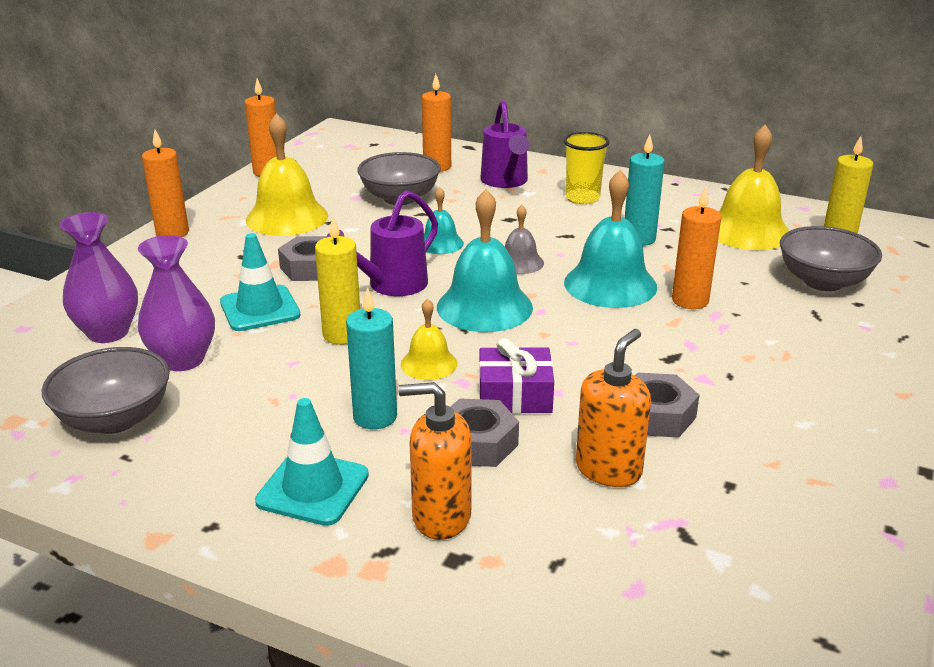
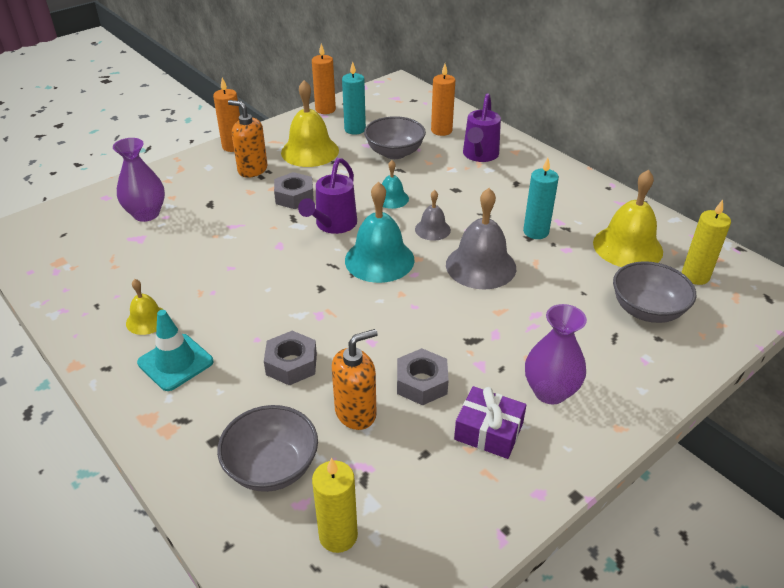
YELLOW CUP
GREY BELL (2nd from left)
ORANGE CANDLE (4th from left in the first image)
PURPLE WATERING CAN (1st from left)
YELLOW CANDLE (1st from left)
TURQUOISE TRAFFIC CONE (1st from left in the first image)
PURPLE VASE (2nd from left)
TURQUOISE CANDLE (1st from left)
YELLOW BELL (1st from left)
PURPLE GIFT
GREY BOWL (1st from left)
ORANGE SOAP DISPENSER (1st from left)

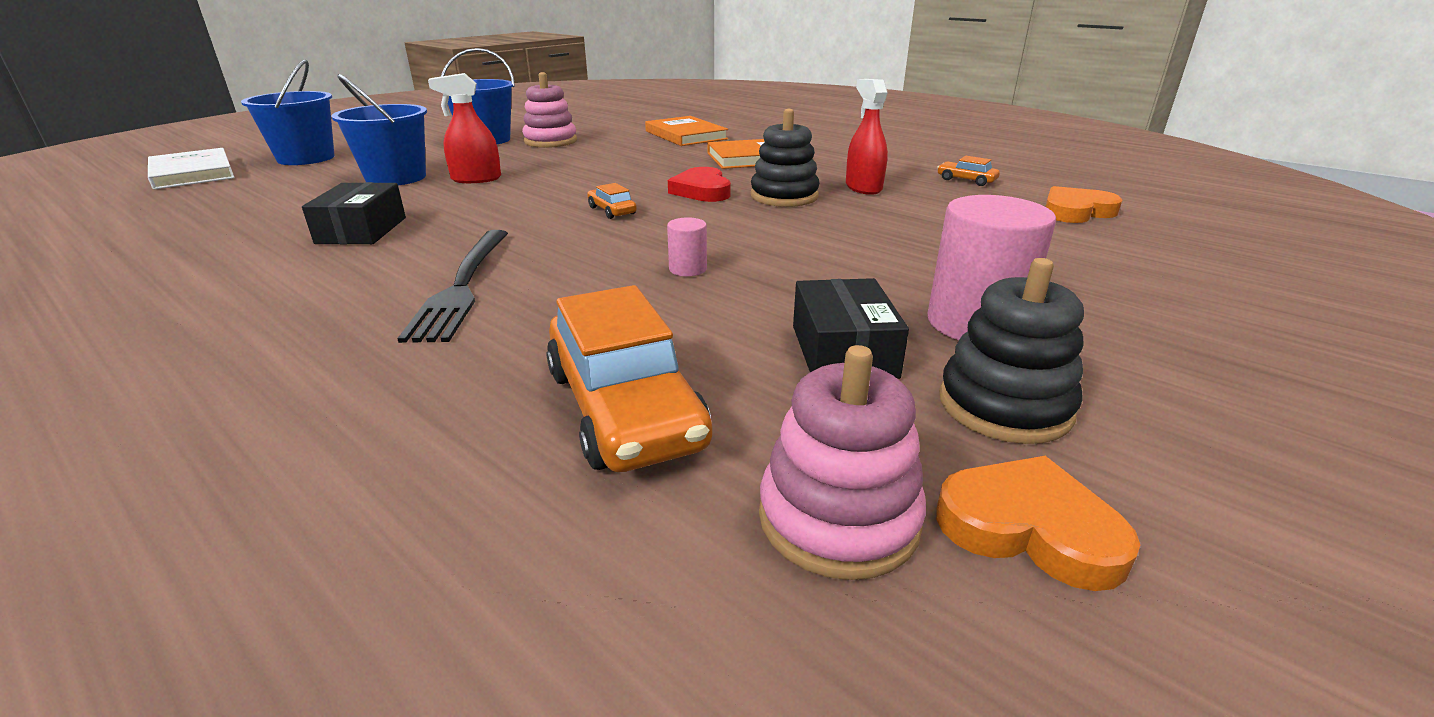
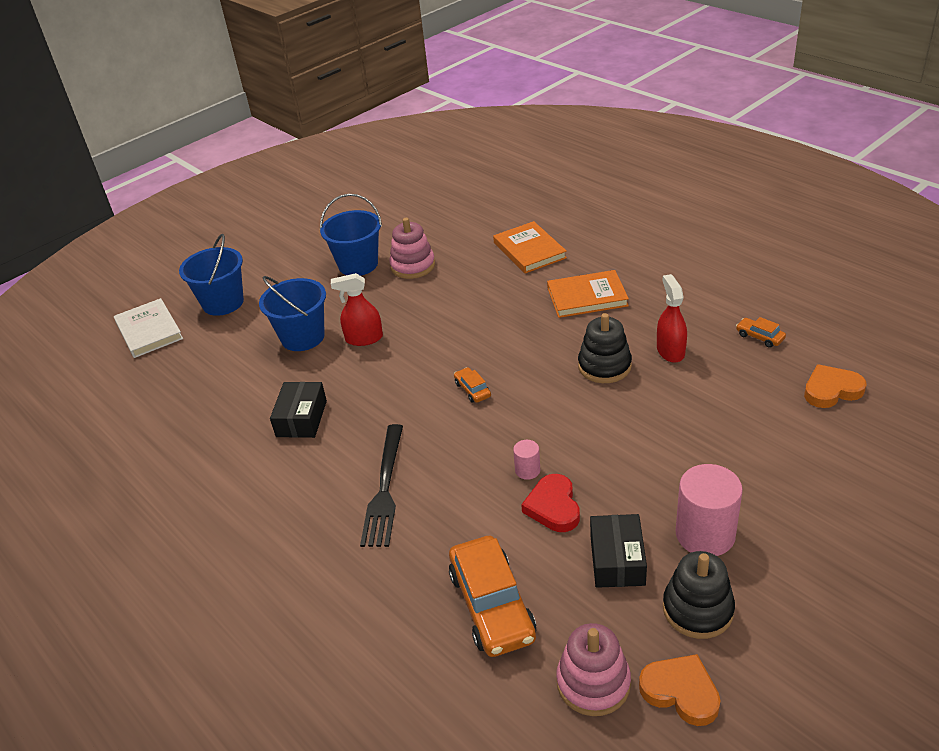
RED HEART

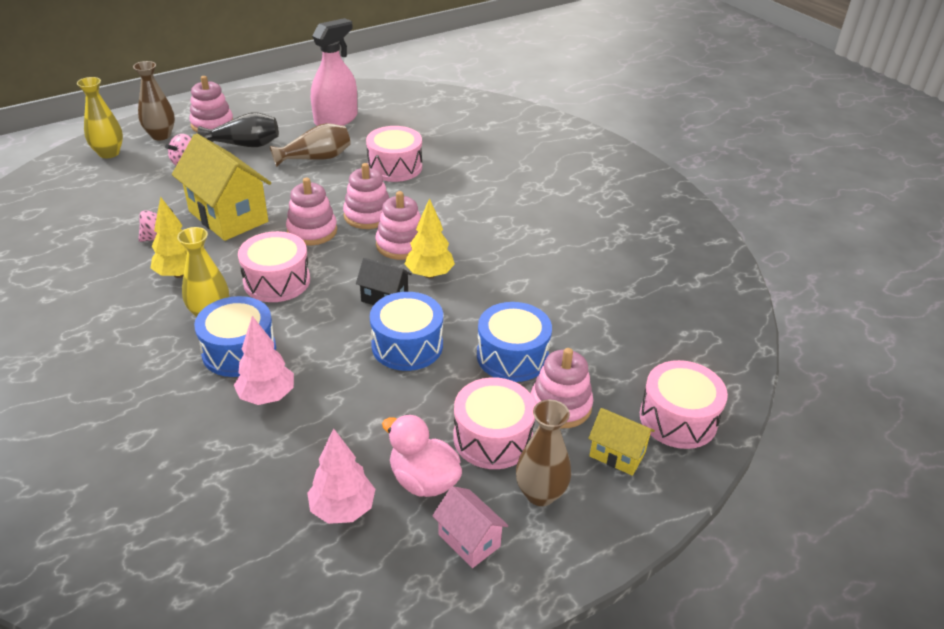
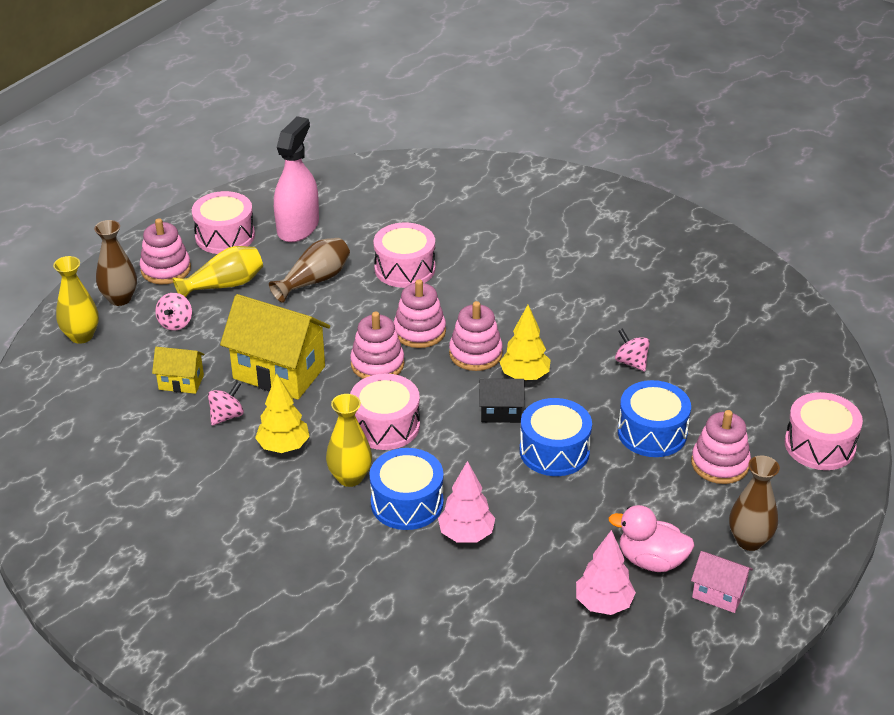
YELLOW VASE (2nd from left)
PINK DRUM (1st from left)
YELLOW HOUSE (1st from left)
PINK SPINNING TOP (3rd from left)

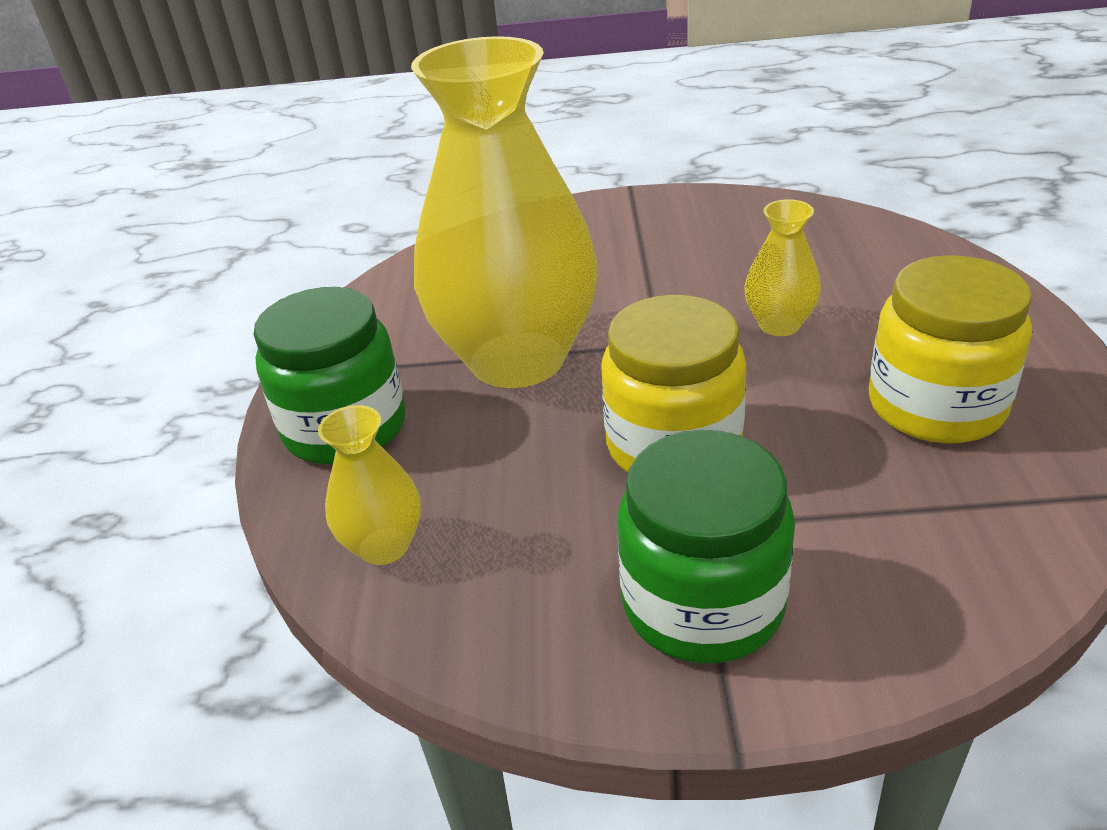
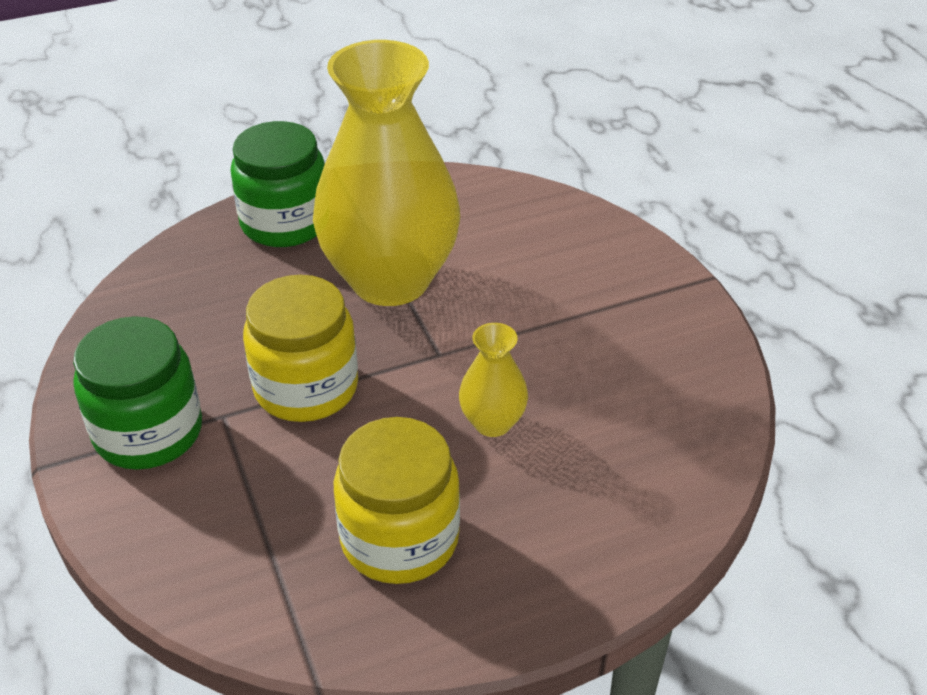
YELLOW VASE (1st from left in the first image)

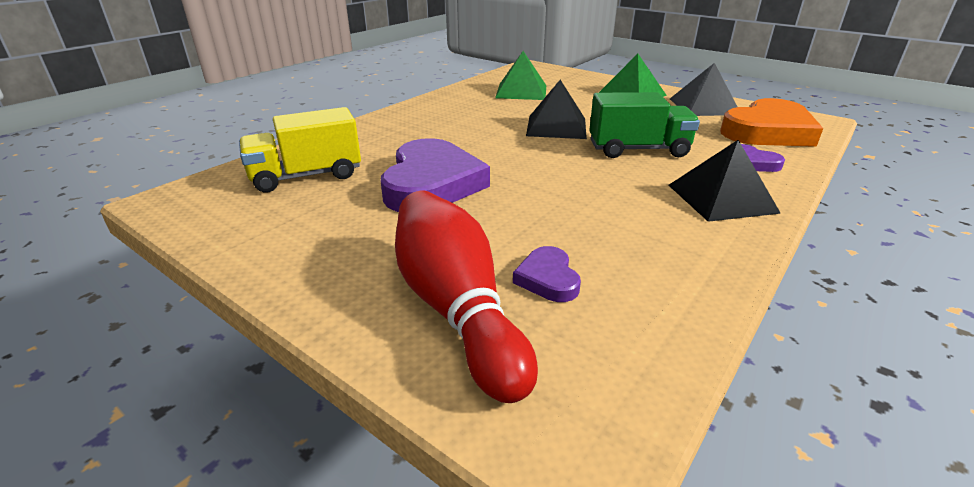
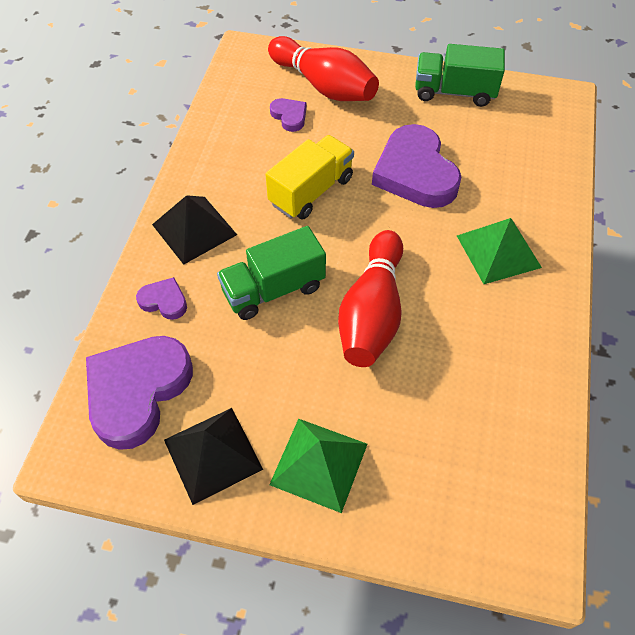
GREEN PYRAMID (2nd from left)
RED BOWLING PIN (2nd from left)
PURPLE HEART (1st from left)
YELLOW TRUCK
GREEN TRUCK (2nd from left)

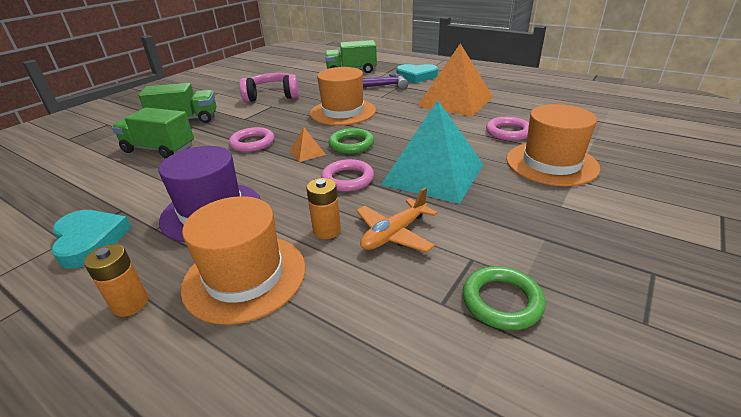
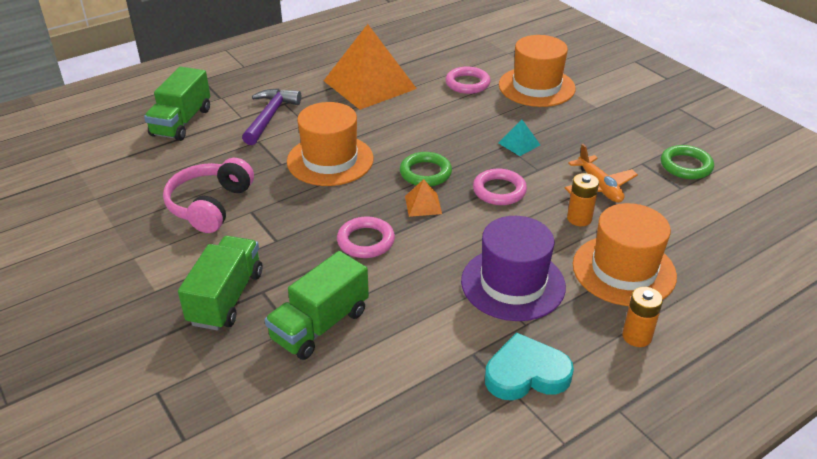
TURQUOISE HEART (2nd from left in the first image)
TURQUOISE PYRAMID

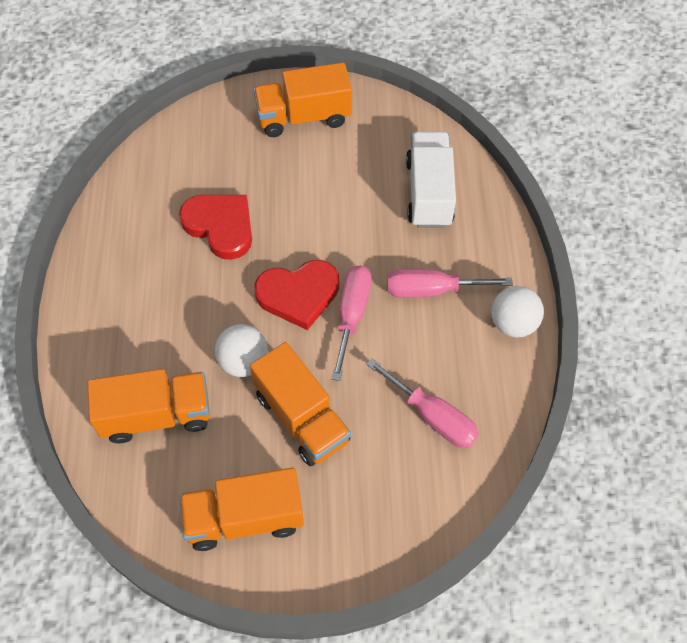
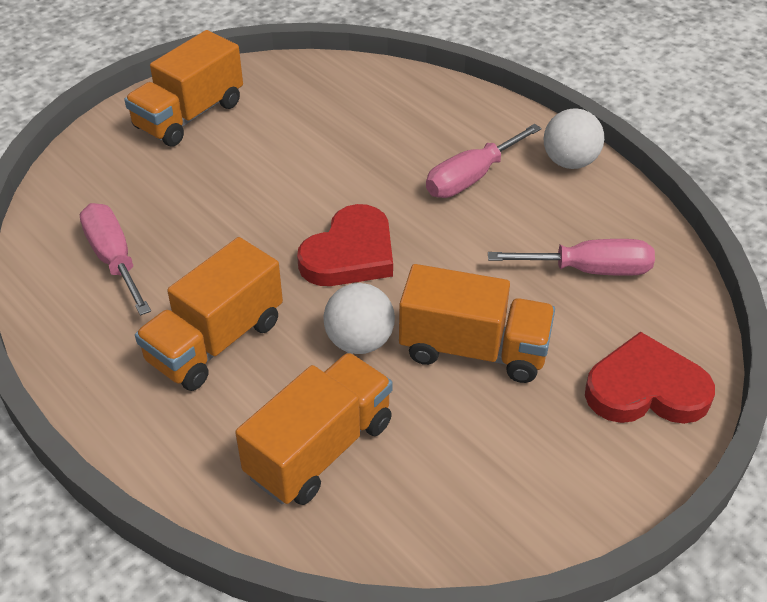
WHITE TRUCK
RED HEART (2nd from left)
PINK SCREWDRIVER (1st from left)
ORANGE TRUCK (2nd from left)

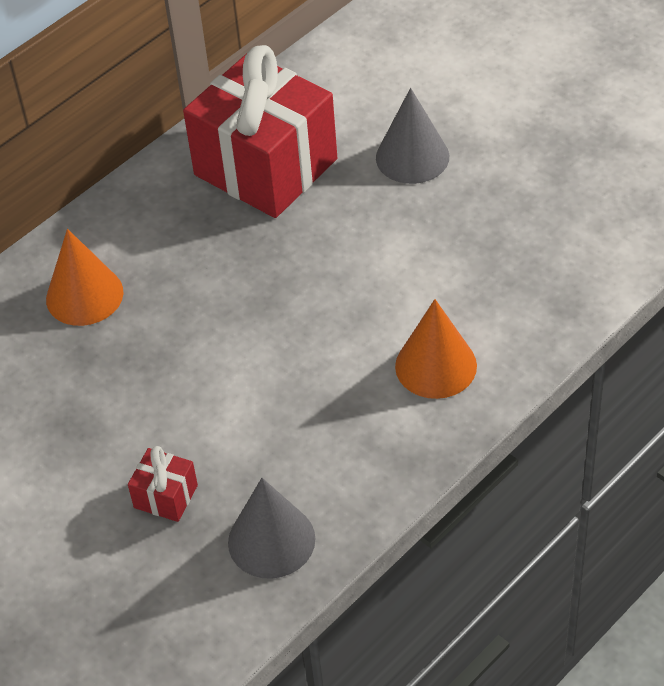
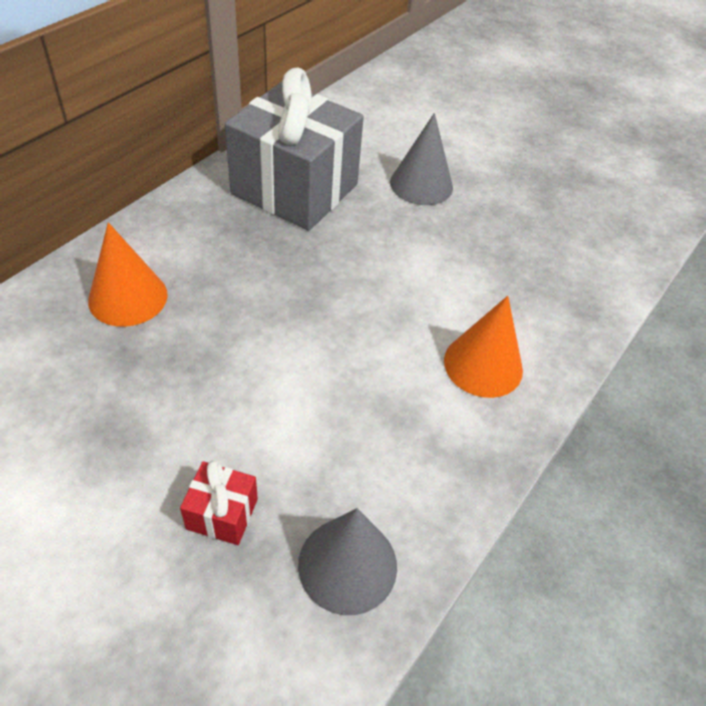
GREY GIFT

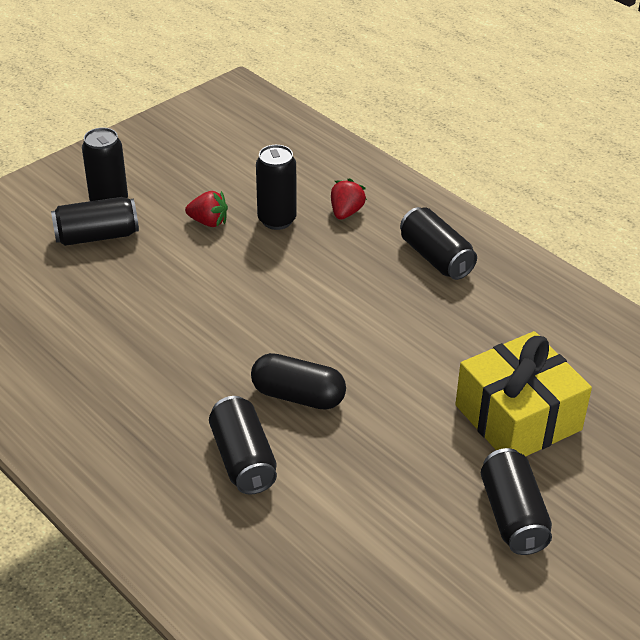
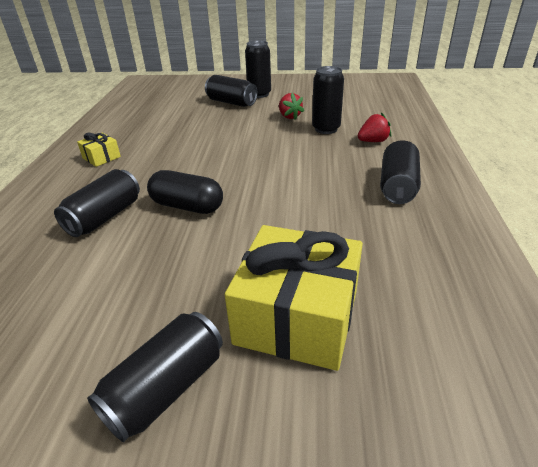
BLACK CAPSULE
YELLOW GIFT (1st from left)

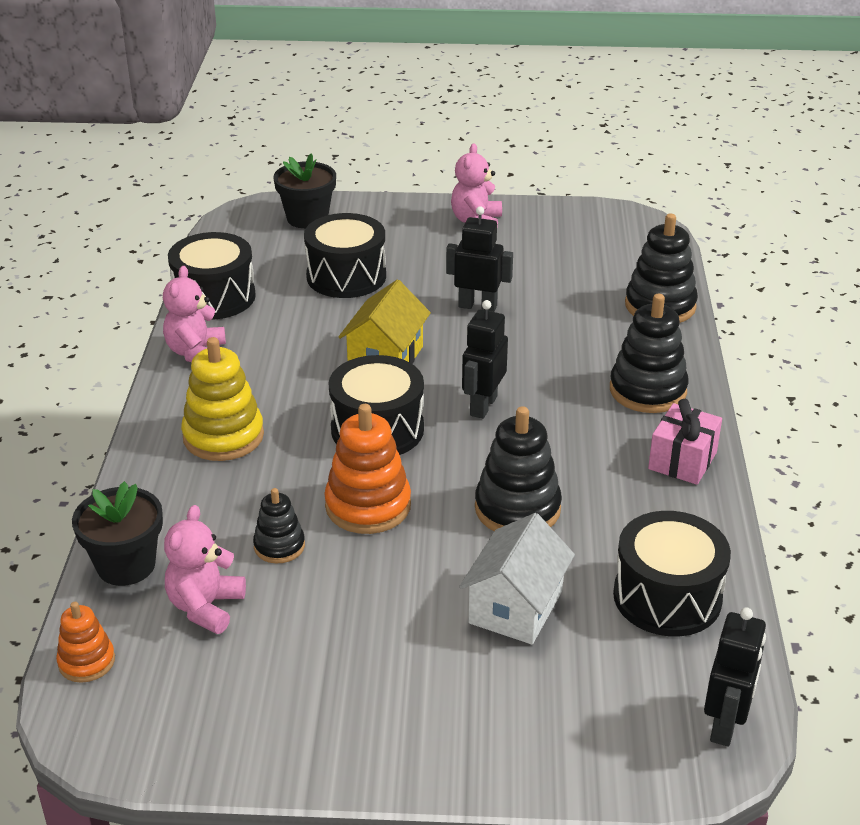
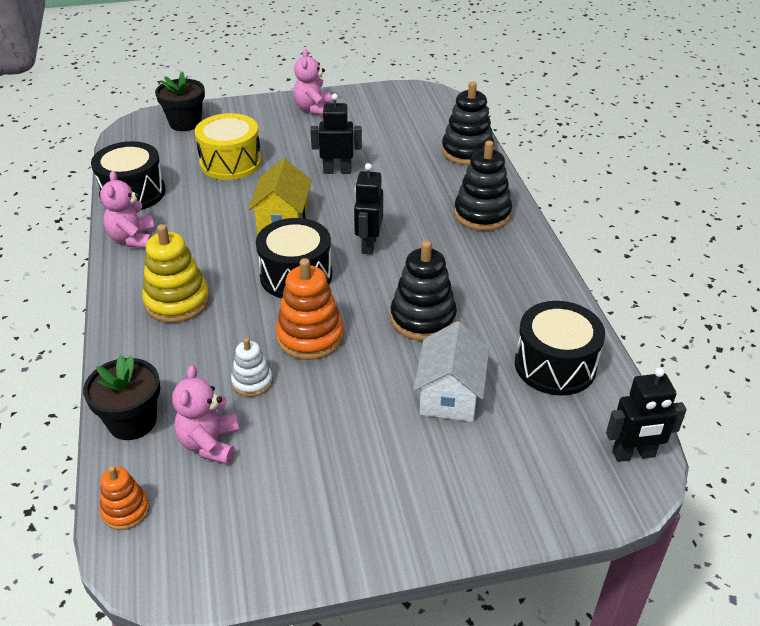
YELLOW DRUM
PINK GIFT
WHITE STACKING TOY
BLACK ROBOT (3rd from left)

